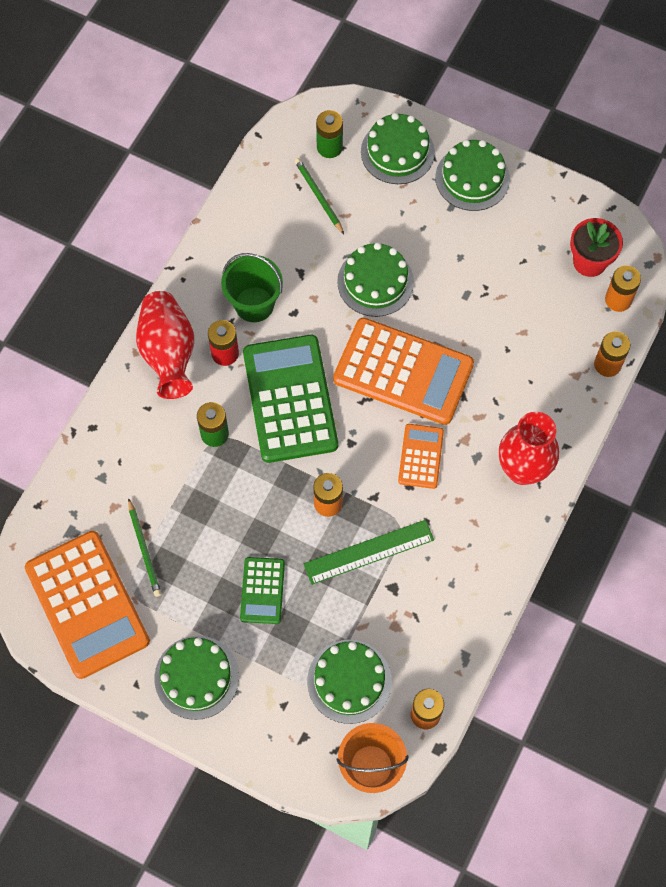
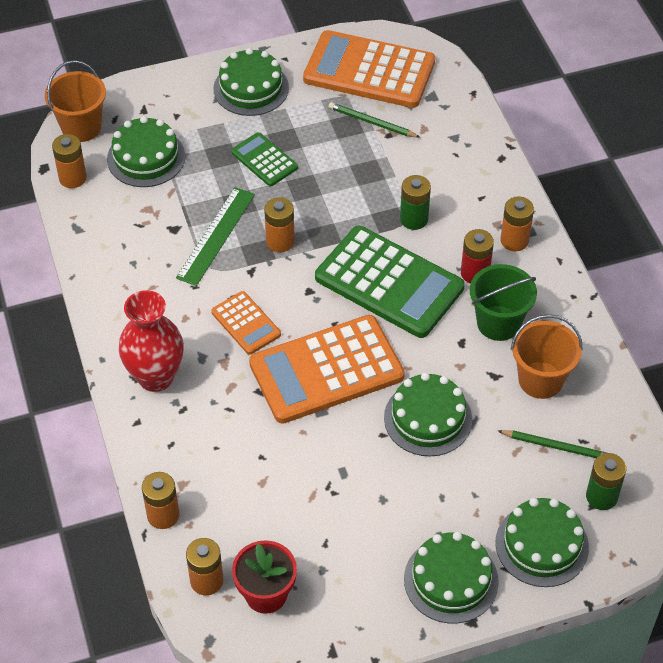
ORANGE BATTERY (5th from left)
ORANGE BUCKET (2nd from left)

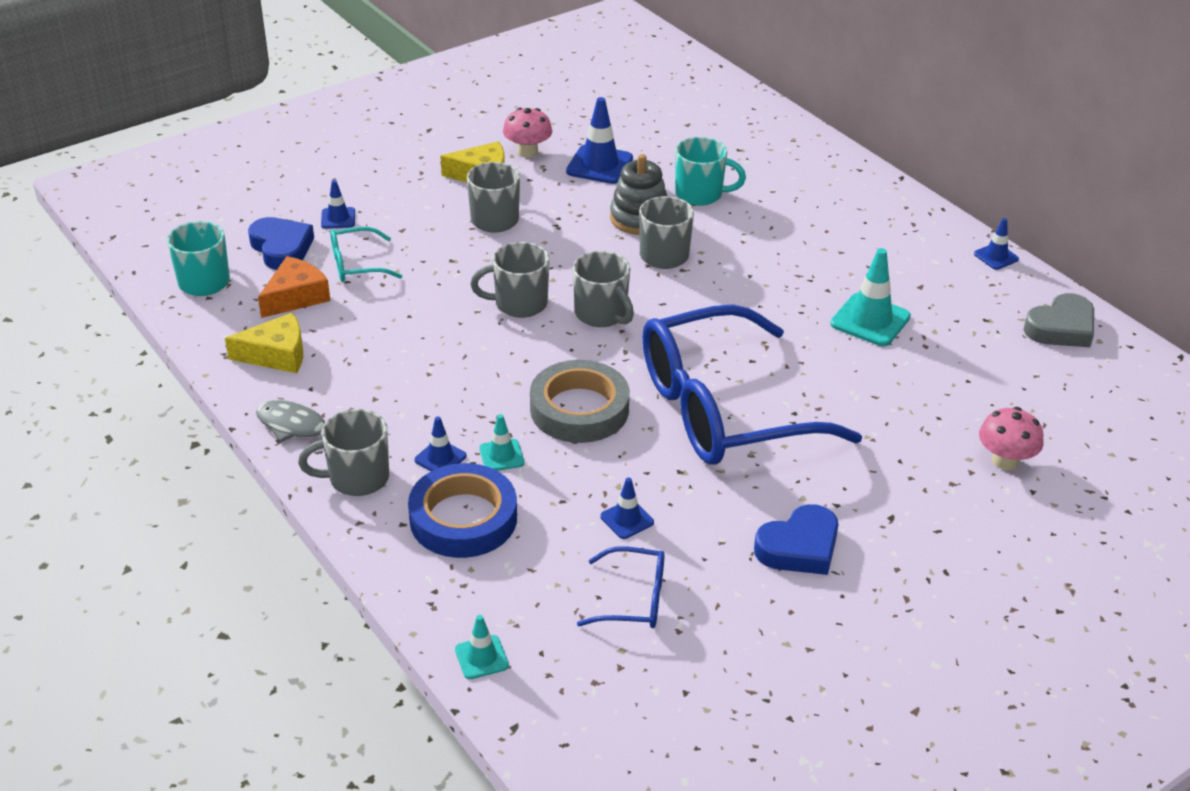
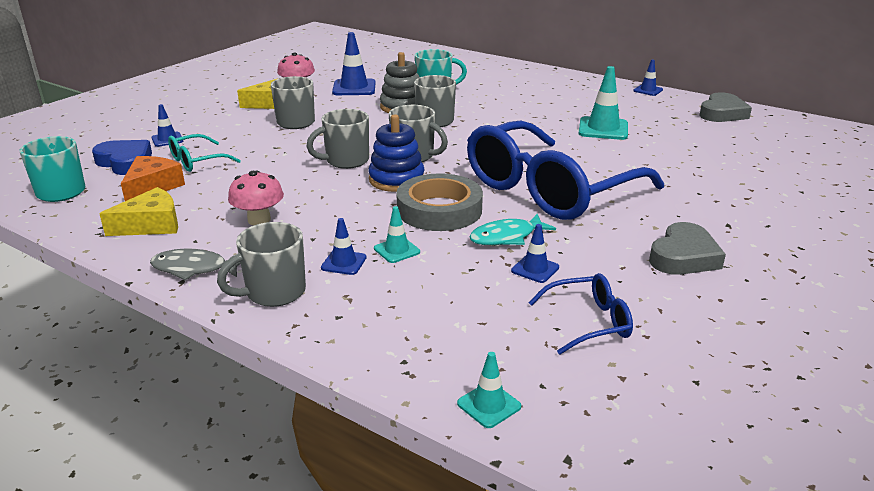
PINK MUSHROOM (1st from left)
BLUE TAPE
GREY HEART (1st from left)
BLUE STACKING TOY
TURQUOISE FISH

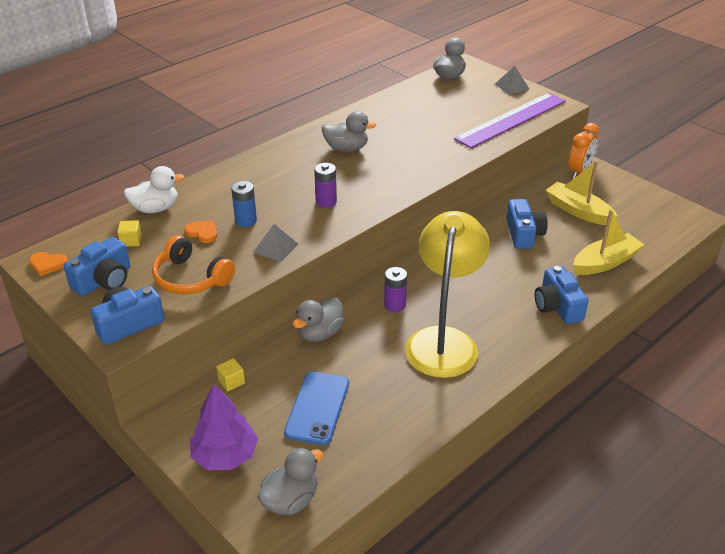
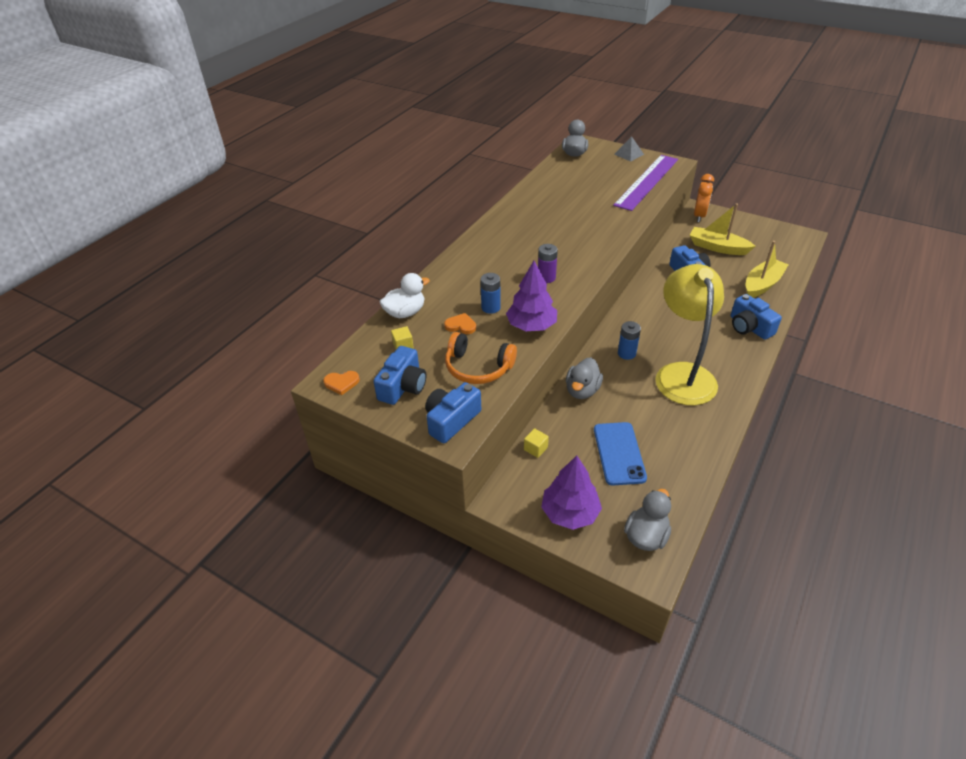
GREY DUCK (3rd from left in the first image)
PURPLE TREE (1st from left)
BLUE BATTERY (2nd from left)

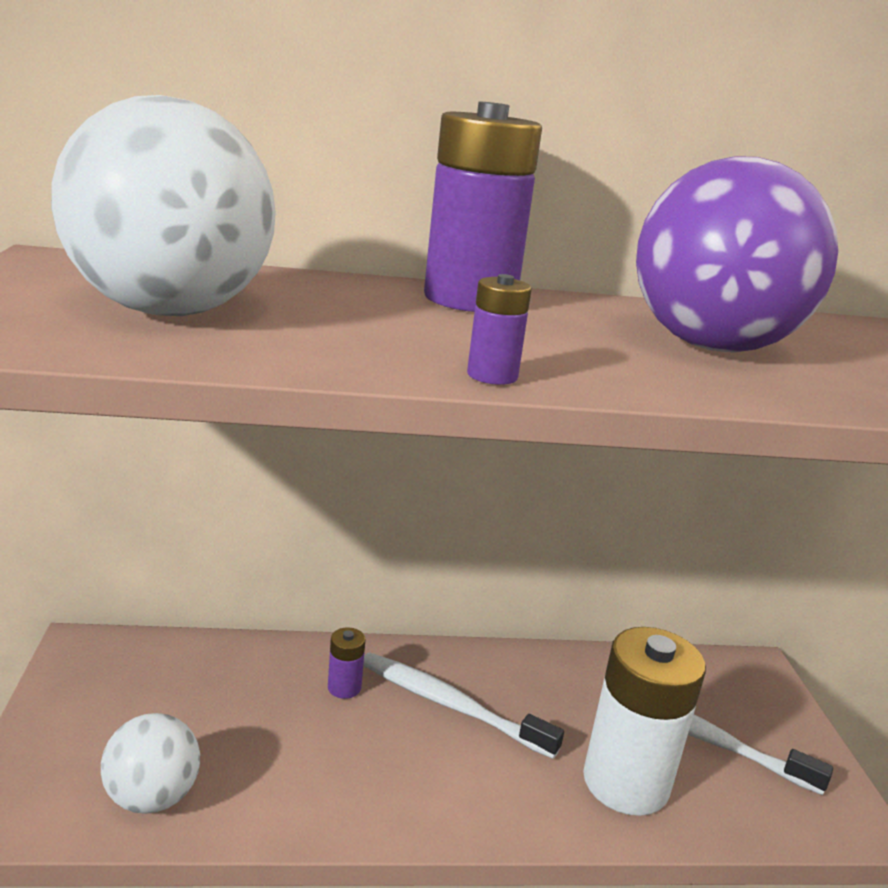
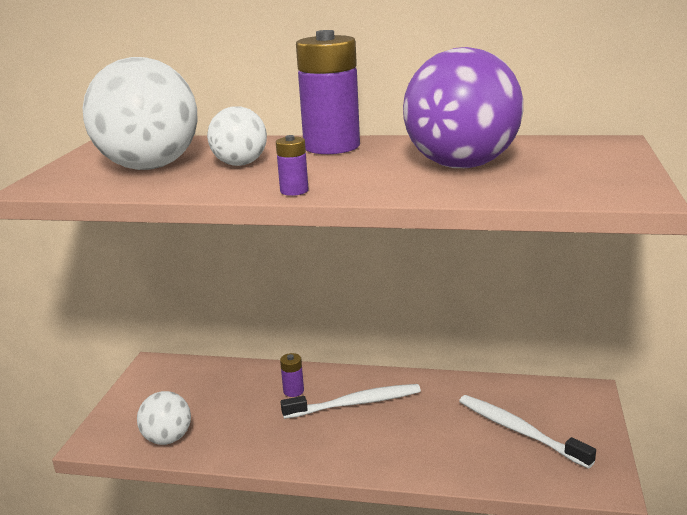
WHITE BATTERY
WHITE TOOTHBRUSH (1st from left)
WHITE BALL (3rd from left)

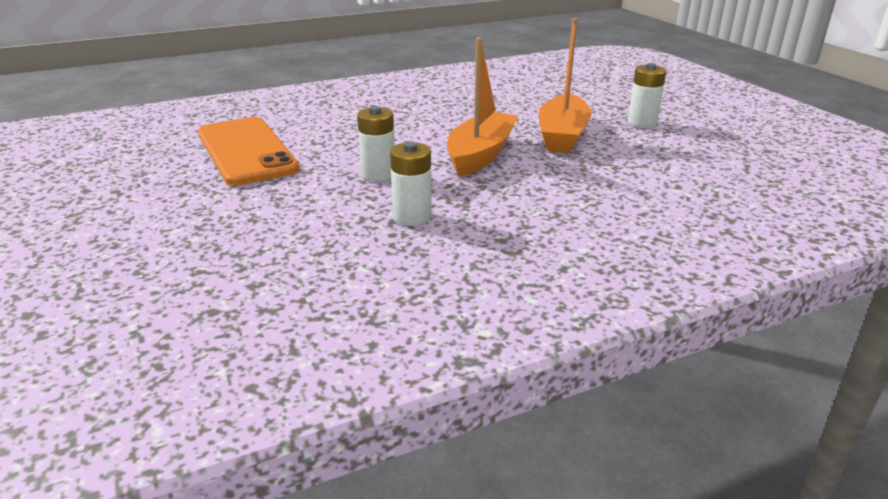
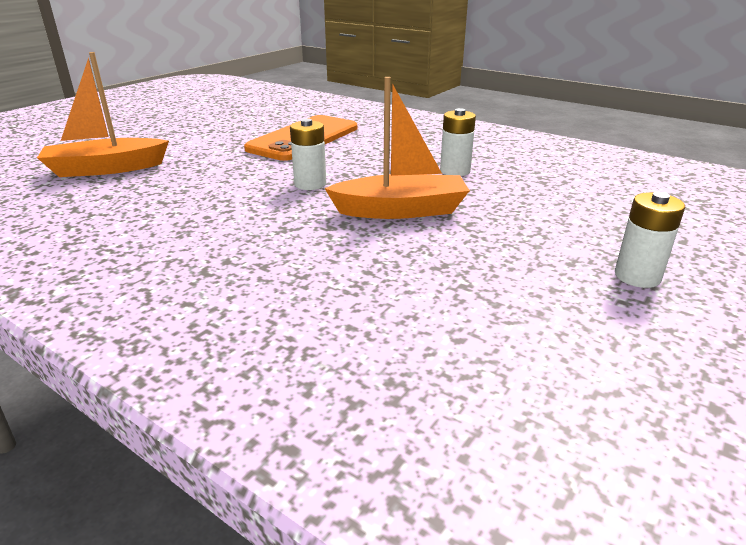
ORANGE BOAT (1st from left)
WHITE BATTERY (2nd from left)

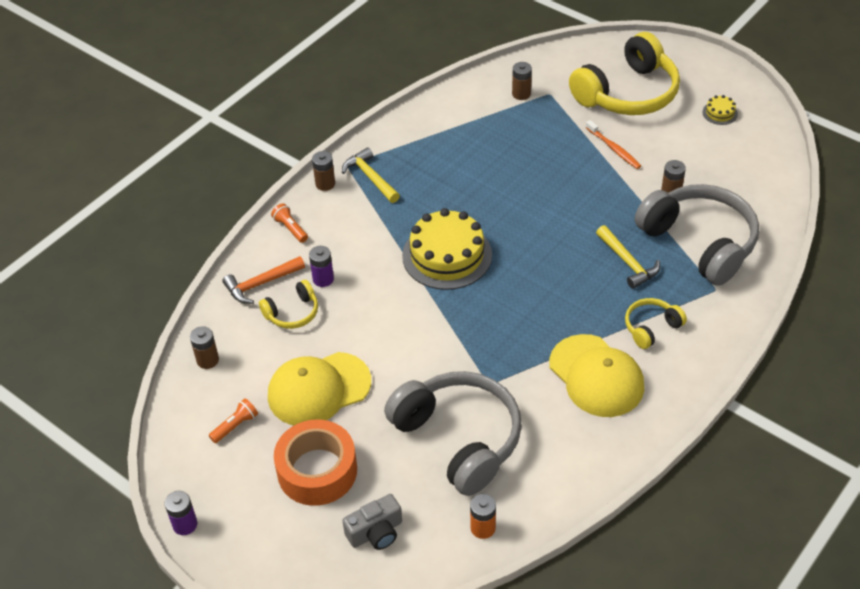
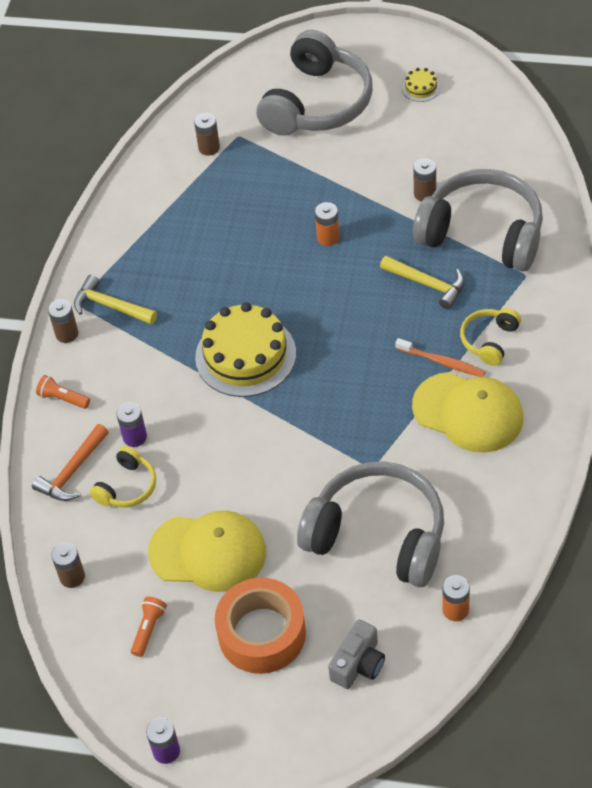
GREY HEADPHONES (1st from left)
ORANGE TOOTHBRUSH
YELLOW CAP (1st from left)
ORANGE BATTERY (1st from left)

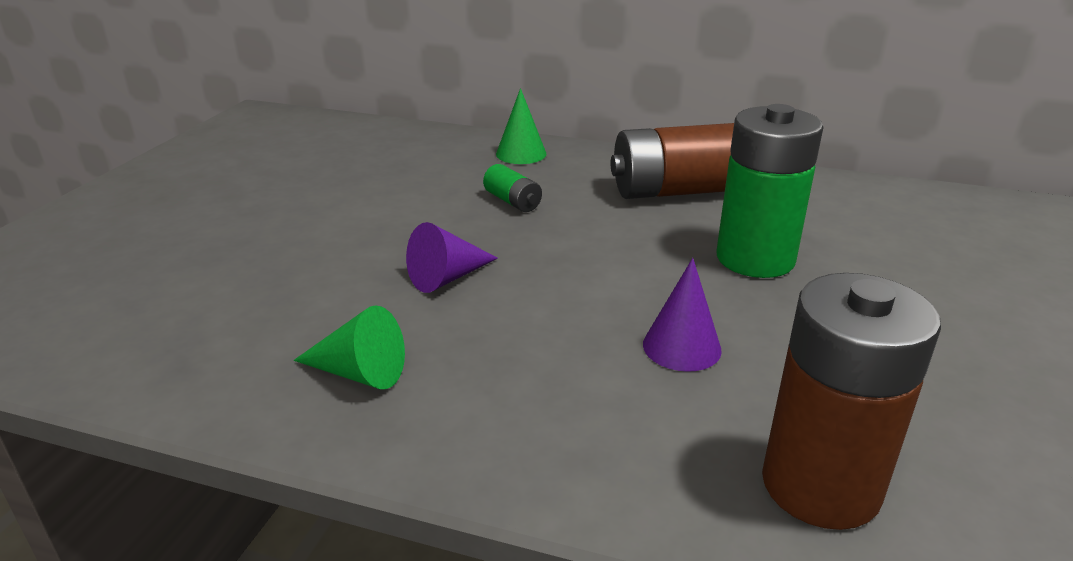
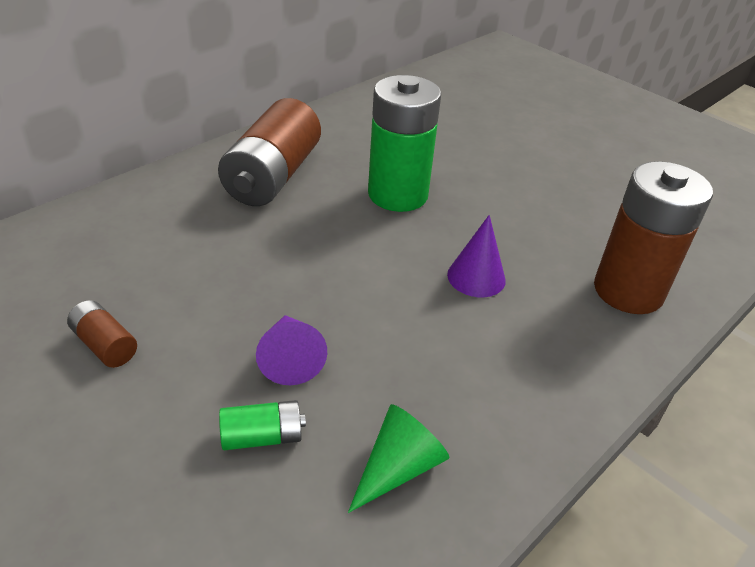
GREEN CONE (2nd from left in the first image)
GREEN BATTERY (1st from left)
BROWN BATTERY (1st from left)

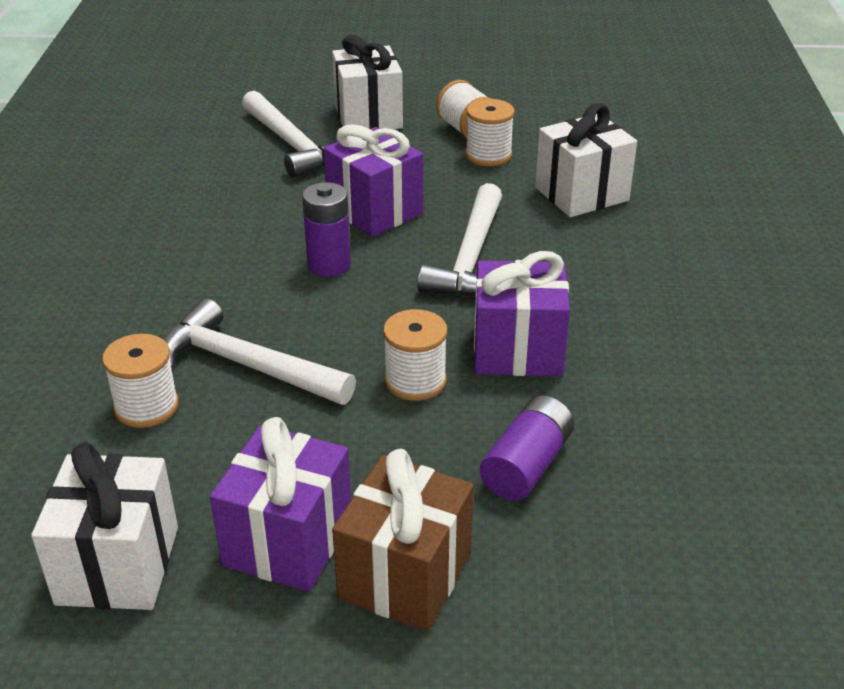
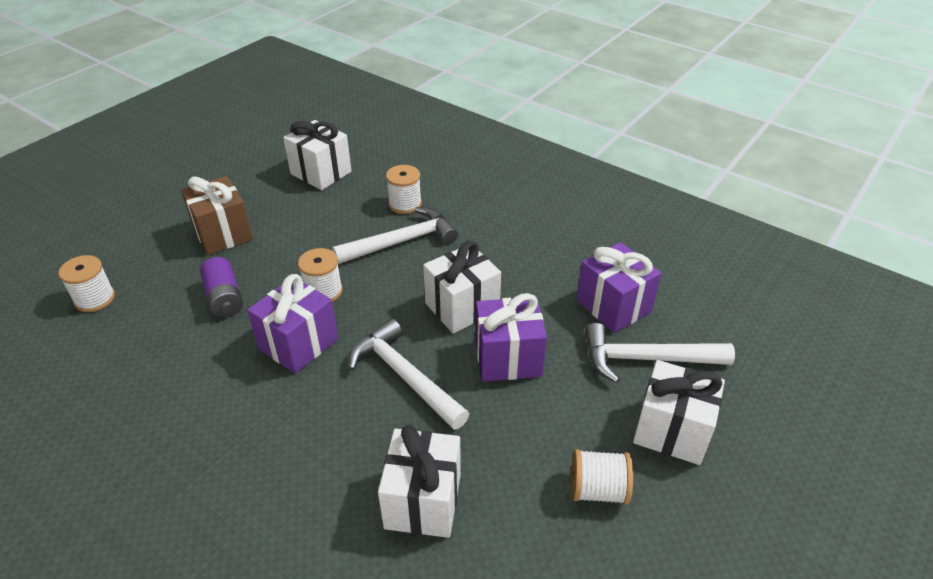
WHITE SPOOL (1st from left)
WHITE GIFT (3rd from left)
PURPLE GIFT (3rd from left)

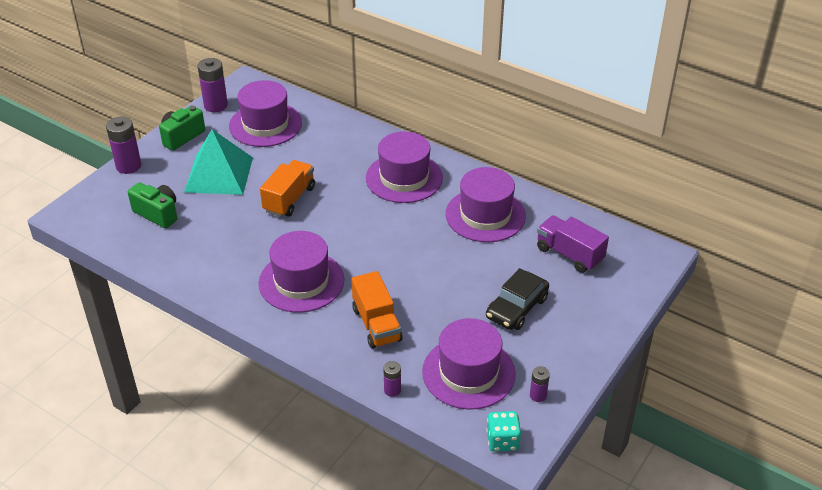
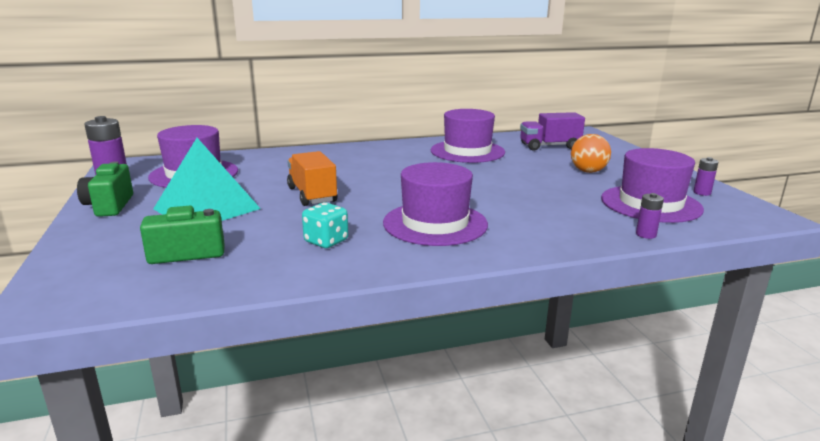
PURPLE BATTERY (1st from left in the first image)
PURPLE HAT (3rd from left in the first image)
ORANGE BALL
ORANGE TRUCK (2nd from left in the first image)
TURQUOISE DICE

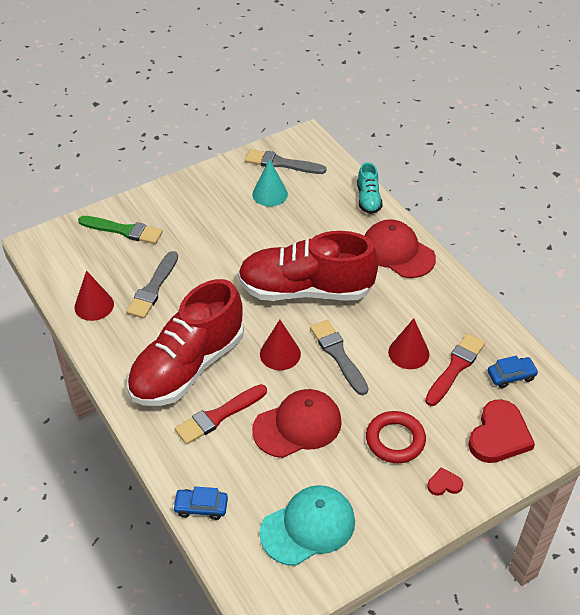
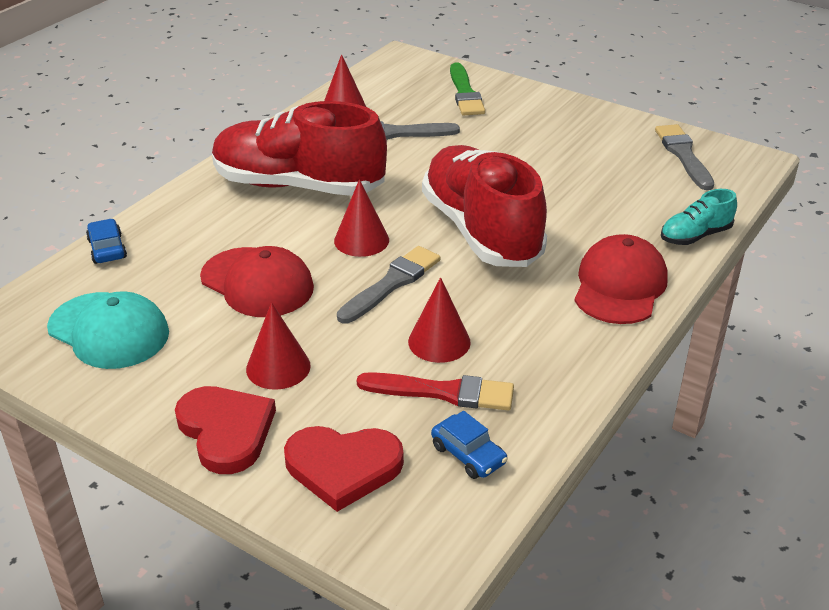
TURQUOISE CONE
RED BRUSH (1st from left in the first image)
RED CONE (1st from left)
RED HEART (1st from left)

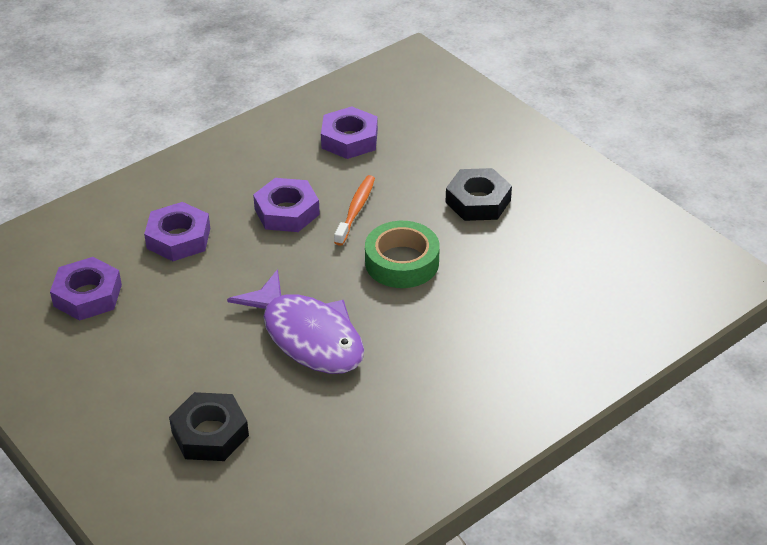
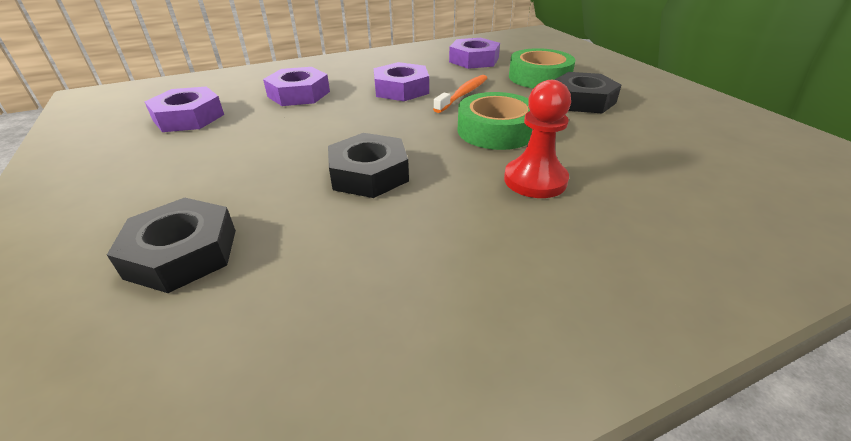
BLACK NUT (2nd from left)
GREEN TAPE (2nd from left)
RED PAWN

